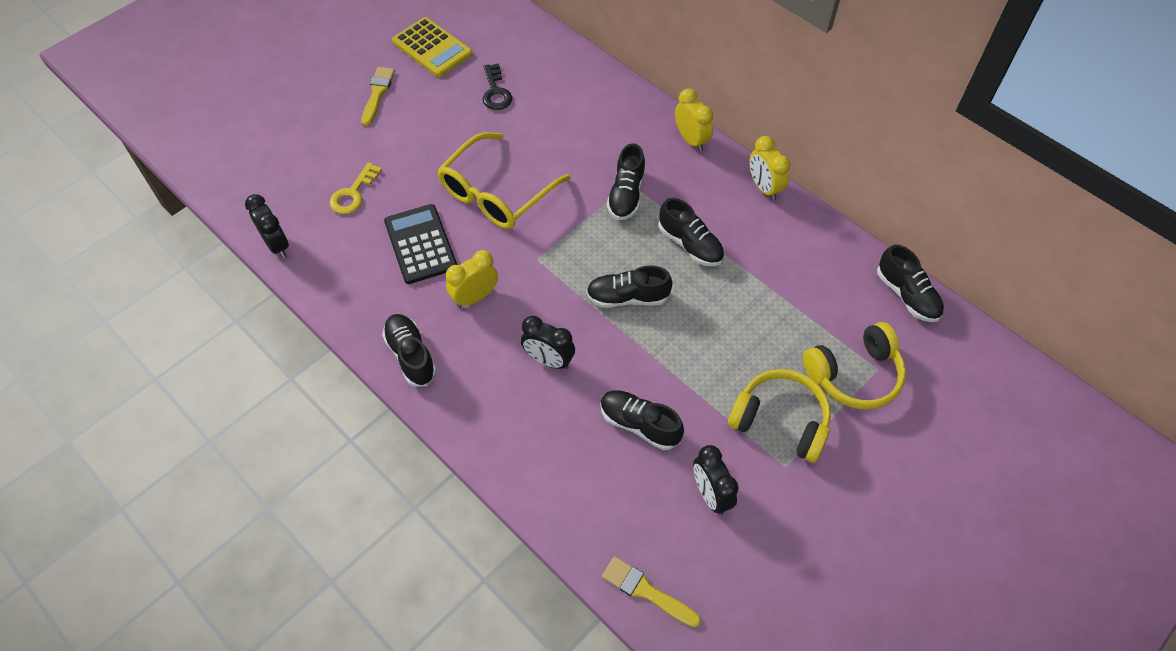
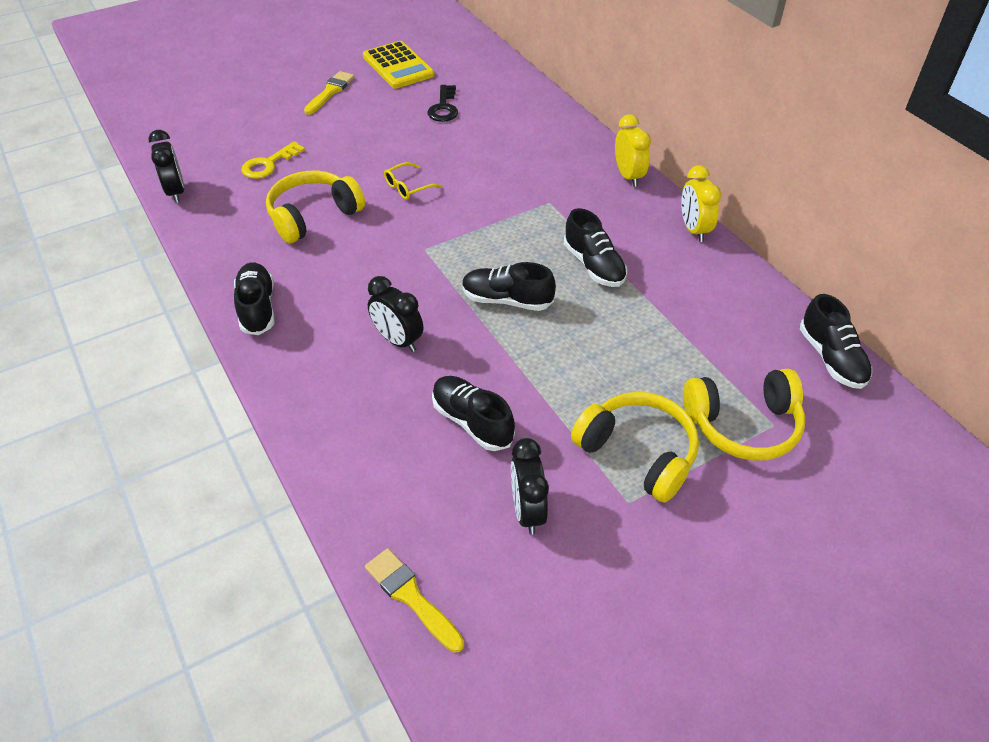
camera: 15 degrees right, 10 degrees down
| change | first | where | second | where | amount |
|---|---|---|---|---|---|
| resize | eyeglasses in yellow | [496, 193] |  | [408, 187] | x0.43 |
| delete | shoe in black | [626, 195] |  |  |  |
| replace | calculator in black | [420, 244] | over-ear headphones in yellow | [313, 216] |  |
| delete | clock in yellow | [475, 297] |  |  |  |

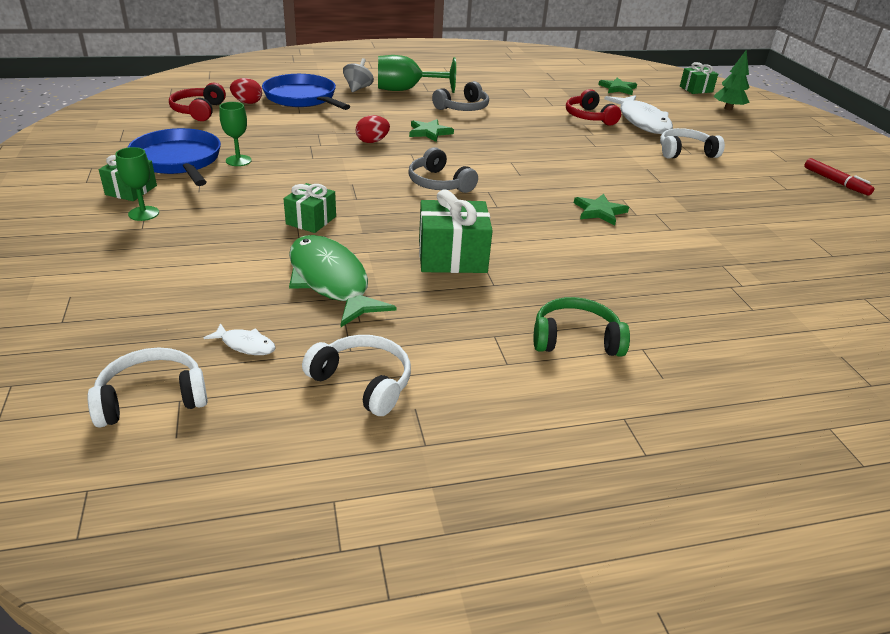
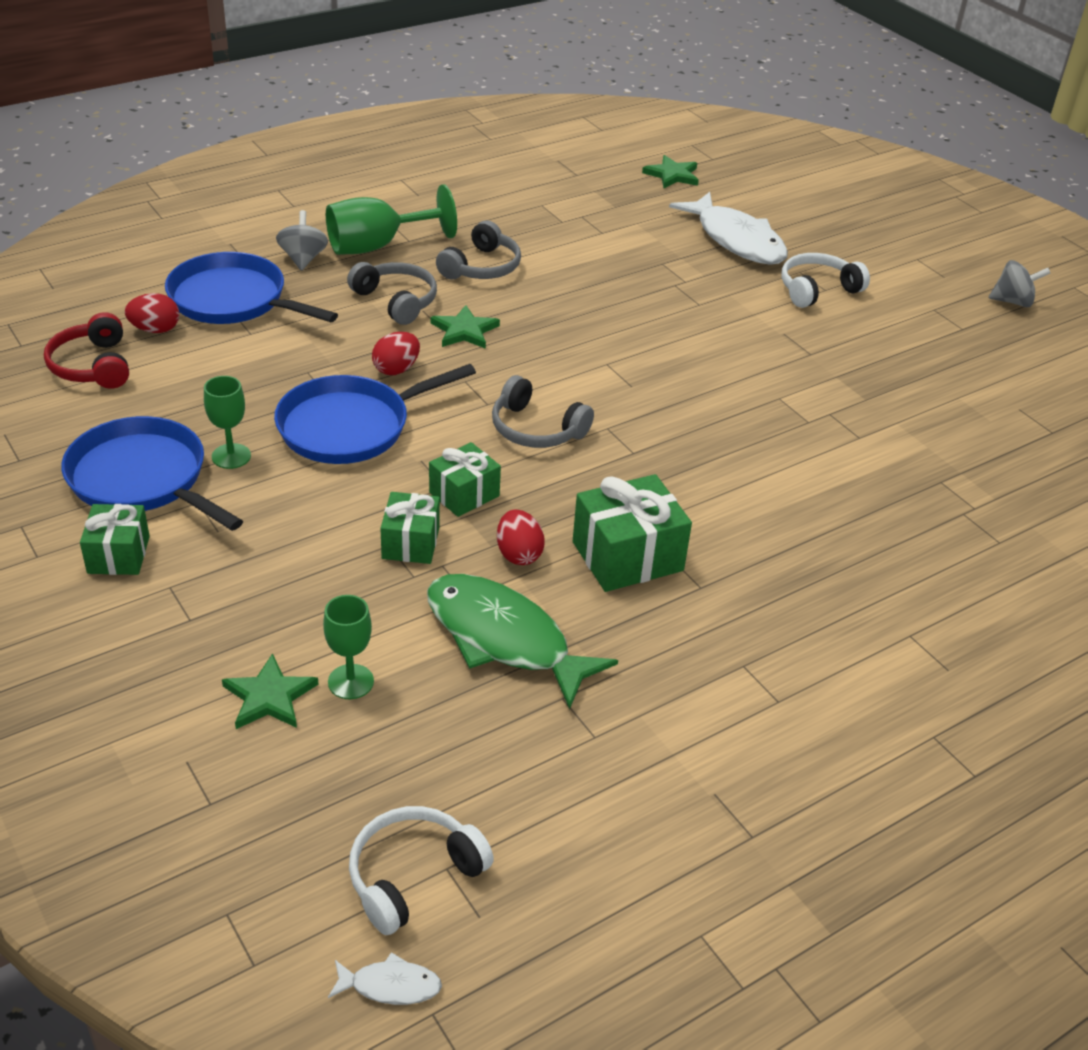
camera: 20 degrees left, 5 degrees up
| change | first | where | second | where | amount |
|---|---|---|---|---|---|
| delete | toy tree in emerald | [728, 108] |  |  |  |
| move | wrapped gift in emerald | [696, 89] |  | [464, 494] |  |
| delete | over-ear headphones in crimson | [589, 117] |  |  |  |
| move | chalice in emerald | [143, 213] |  | [350, 682] |  |
| replace | marker pen in crimson | [835, 182] | spinning top in ash-grey | [1013, 302] |  |
| move | star in emerald | [599, 211] |  | [269, 697] |  |
| delete | over-ear headphones in emerald | [575, 339] |  |  |  |
| move | toy fish in pure white | [245, 345] |  | [390, 985] |  |
| delete | over-ear headphones in pure white | [363, 382] |  |  |  |
| insert |  |  | over-ear headphones in ash-grey | [396, 301] |  |
| insert |  |  | pan in royal blue | [350, 427] |  |
| insert |  |  | egg shape in crimson | [518, 554] |  |

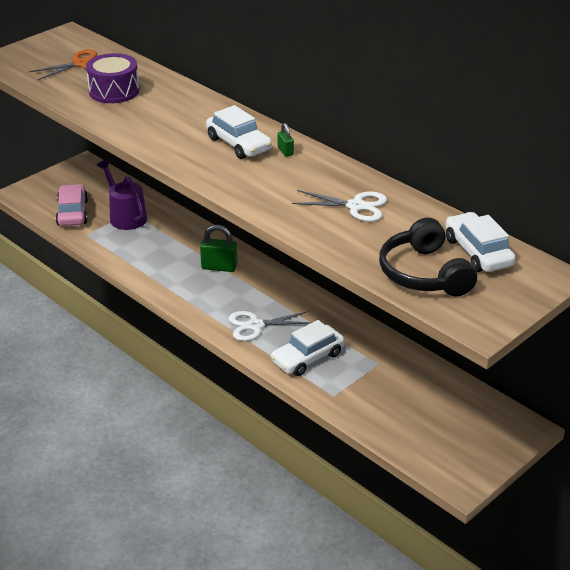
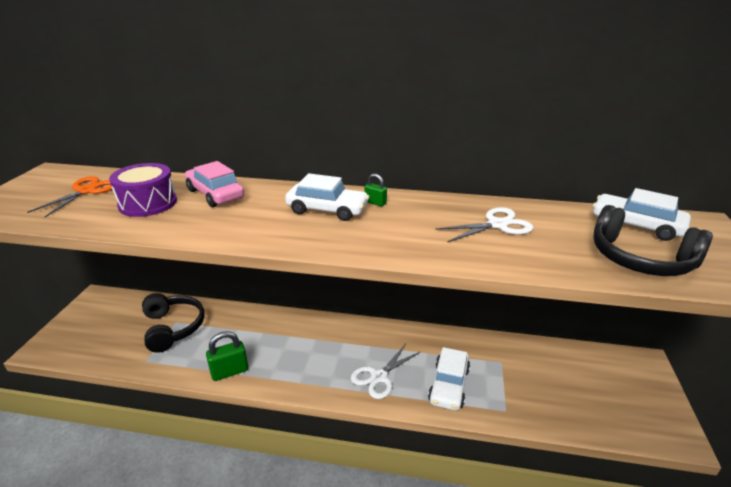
camera: 35 degrees left, 5 degrees down
| change | first | where | second | where | amount |
|---|---|---|---|---|---|
| replace | watering pot in royal purple | [125, 216] | over-ear headphones in black | [173, 328] |  |
| move | automobile in rosy | [72, 213] |  | [215, 194] |  |
| move | lock in emerald | [219, 267] |  | [229, 371] |  |

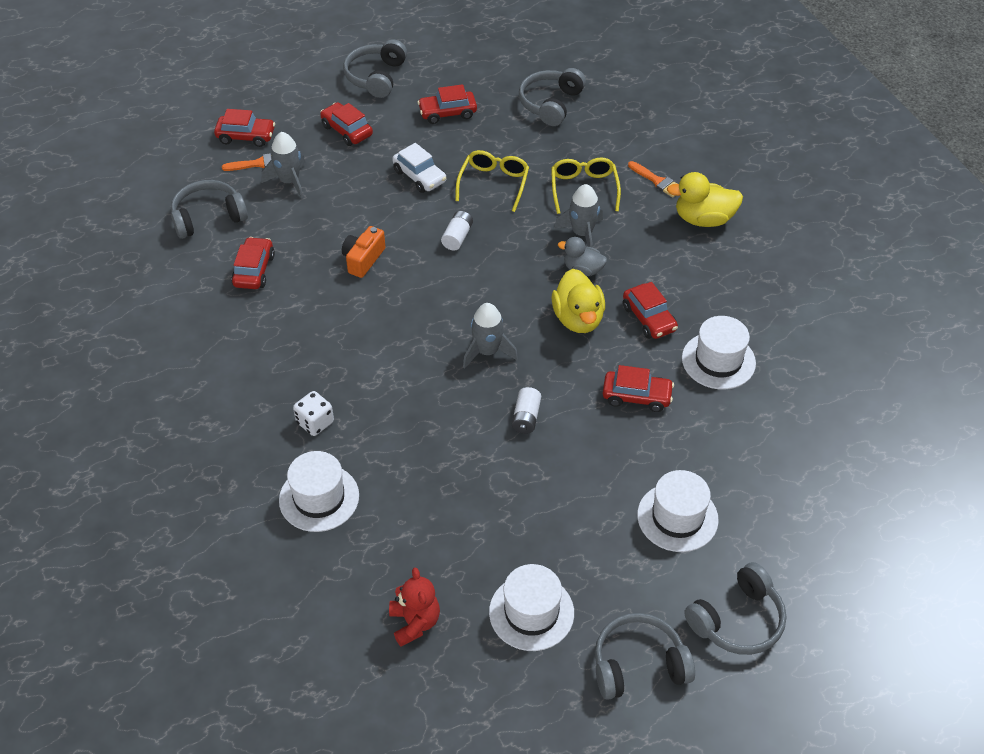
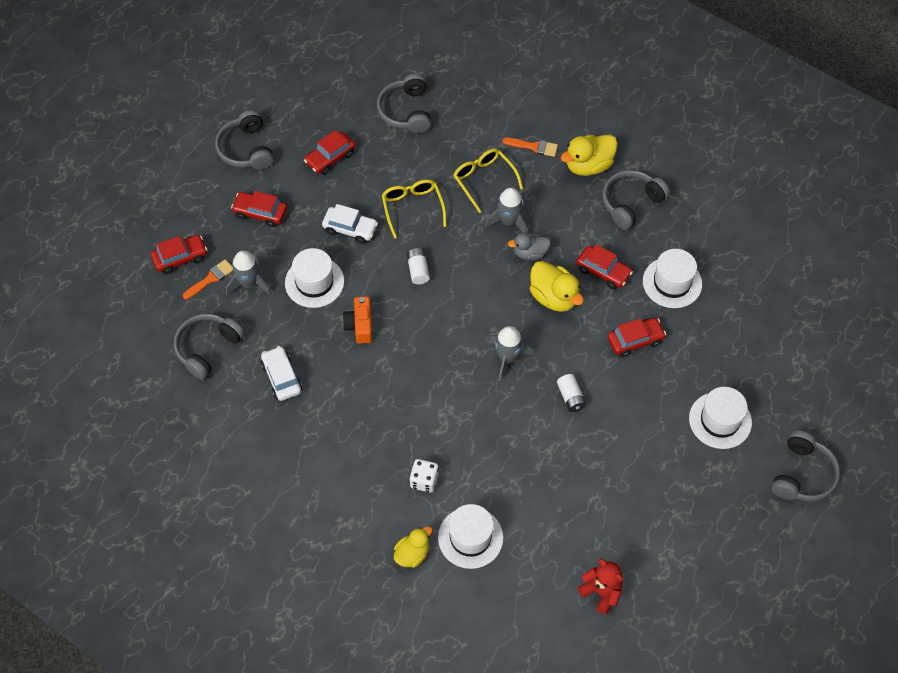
camera: 30 degrees left, 10 degrees up
| change | first | where | second | where | amount |
|---|---|---|---|---|---|
| recolor | automobile in crimson | [254, 270] | automobile in pure white | [281, 377] |  |
| move | top hat in pure white | [531, 612] |  | [314, 282] |  |
| move | over-ear headphones in ash-grey | [638, 665] |  | [631, 203] |  |
| insert |  |  | rubber duck in yellow | [412, 554] |  |

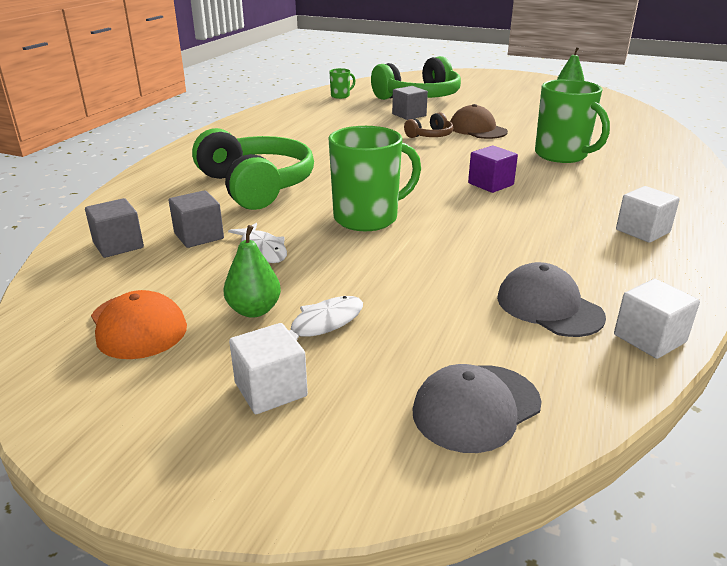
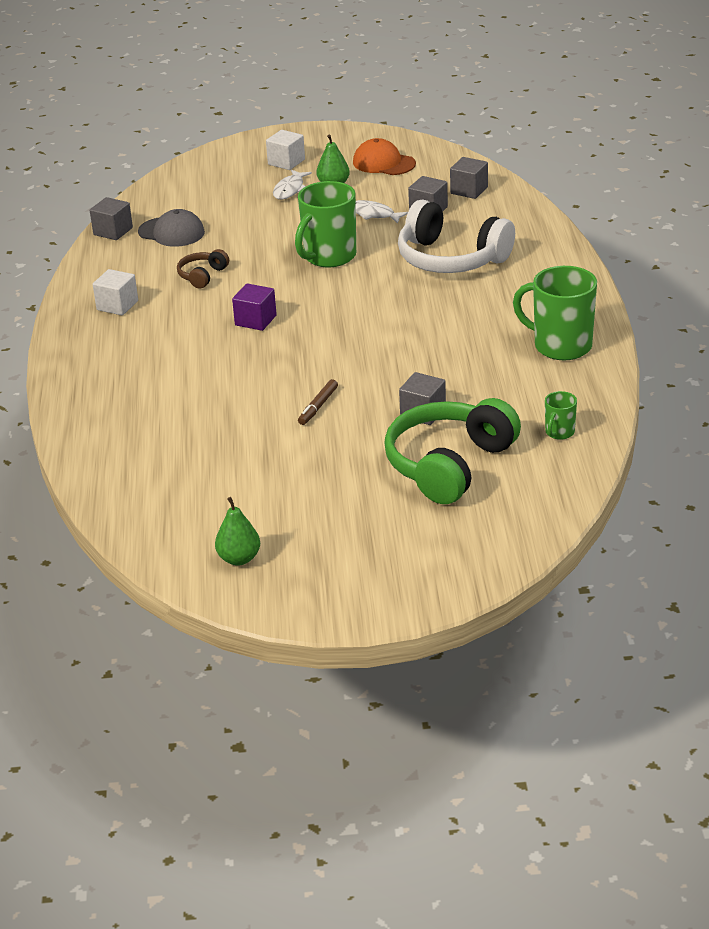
camera: 155 degrees right, 5 degrees up
| change | first | where | second | where | amount |
|---|---|---|---|---|---|
| move | coffee mug in emerald | [562, 155] |  | [561, 346] |  |
| replace | peaked cap in dark brown | [477, 129] | marker pen in dark brown | [318, 407] |  |
| move | over-ear headphones in dark brown | [430, 136] |  | [202, 276] |  |
| recolor | over-ear headphones in emerald | [256, 186] | over-ear headphones in pure white | [451, 259] |  |
| recolor | block in pure white | [649, 338] | block in ash-grey | [113, 231] |  |
| delete | peaked cap in ash-grey | [476, 407] |  |  |  |

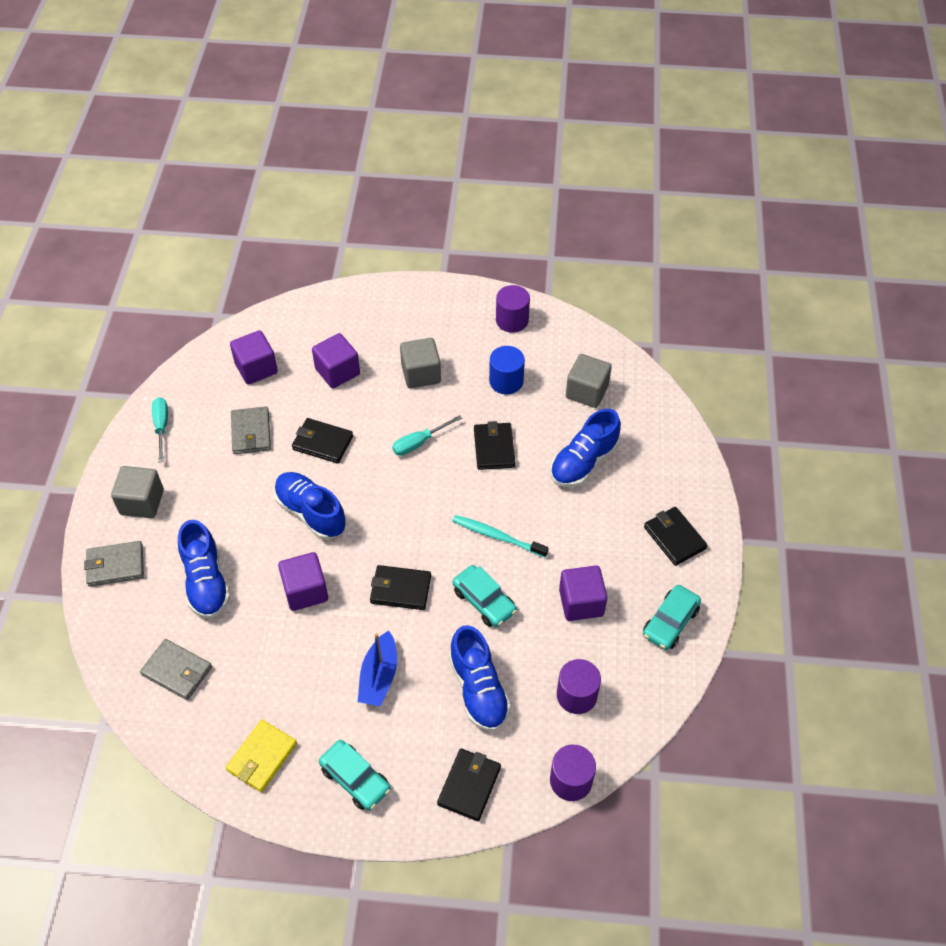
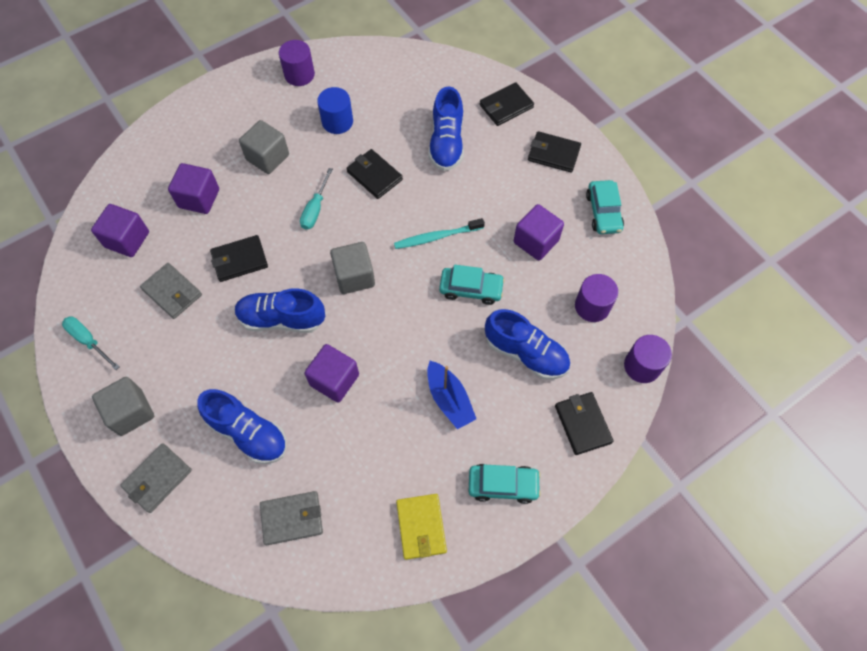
camera: 40 degrees left, 10 degrees up
| change | first | where | second | where | amount |
|---|---|---|---|---|---|
| move | block in ash-grey | [587, 391] |  | [354, 276] |  |
| move | billfold in black | [400, 589] |  | [506, 106] |  |

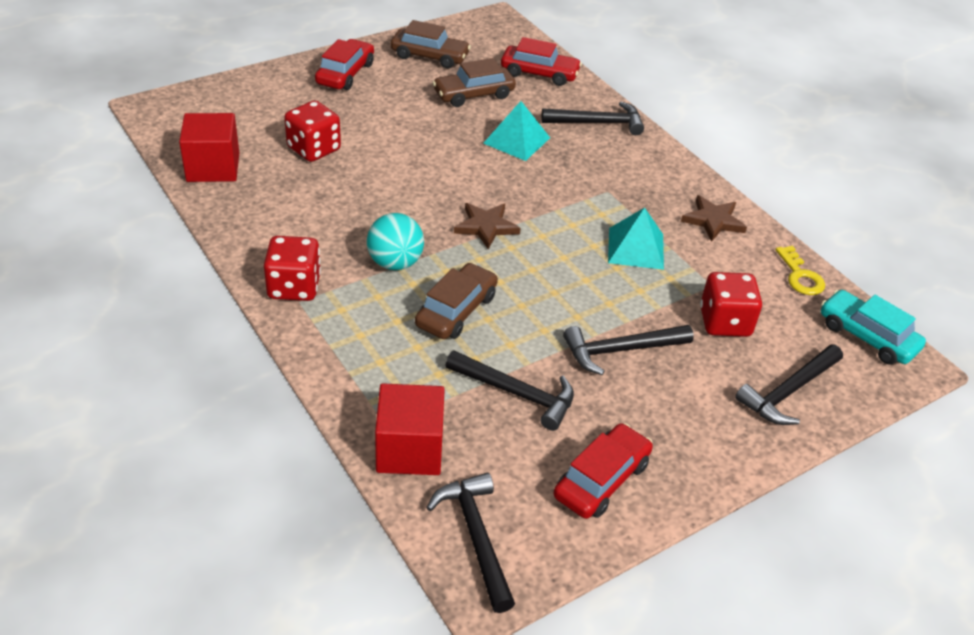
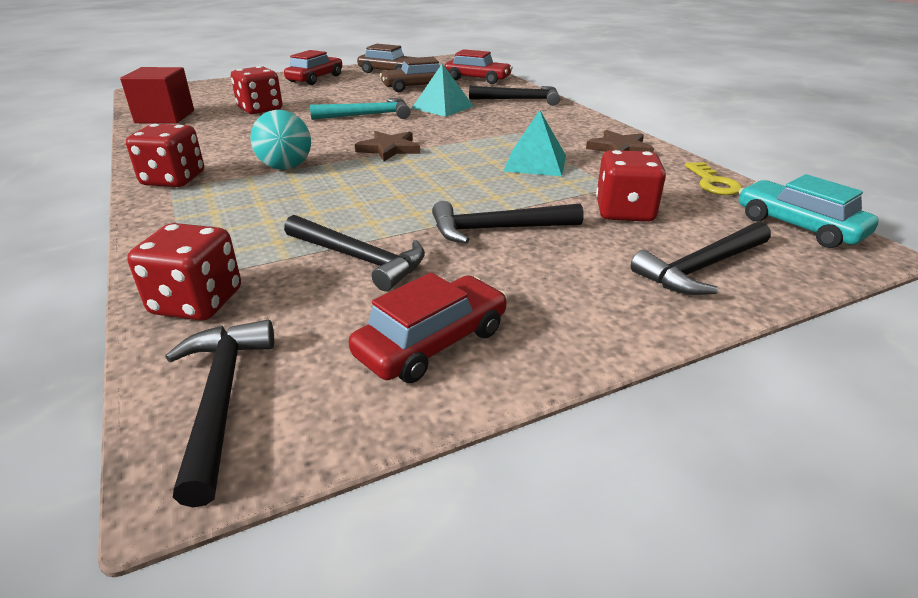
camera: 10 degrees right, 10 degrees down
| change | first | where | second | where | amount |
|---|---|---|---|---|---|
| delete | automobile in dark brown | [456, 311] |  |  |  |
| replace | block in crimson | [409, 449] | die in crimson | [197, 302] |  |
| insert |  |  | carpenter's hammer in aqua | [367, 115] |  |

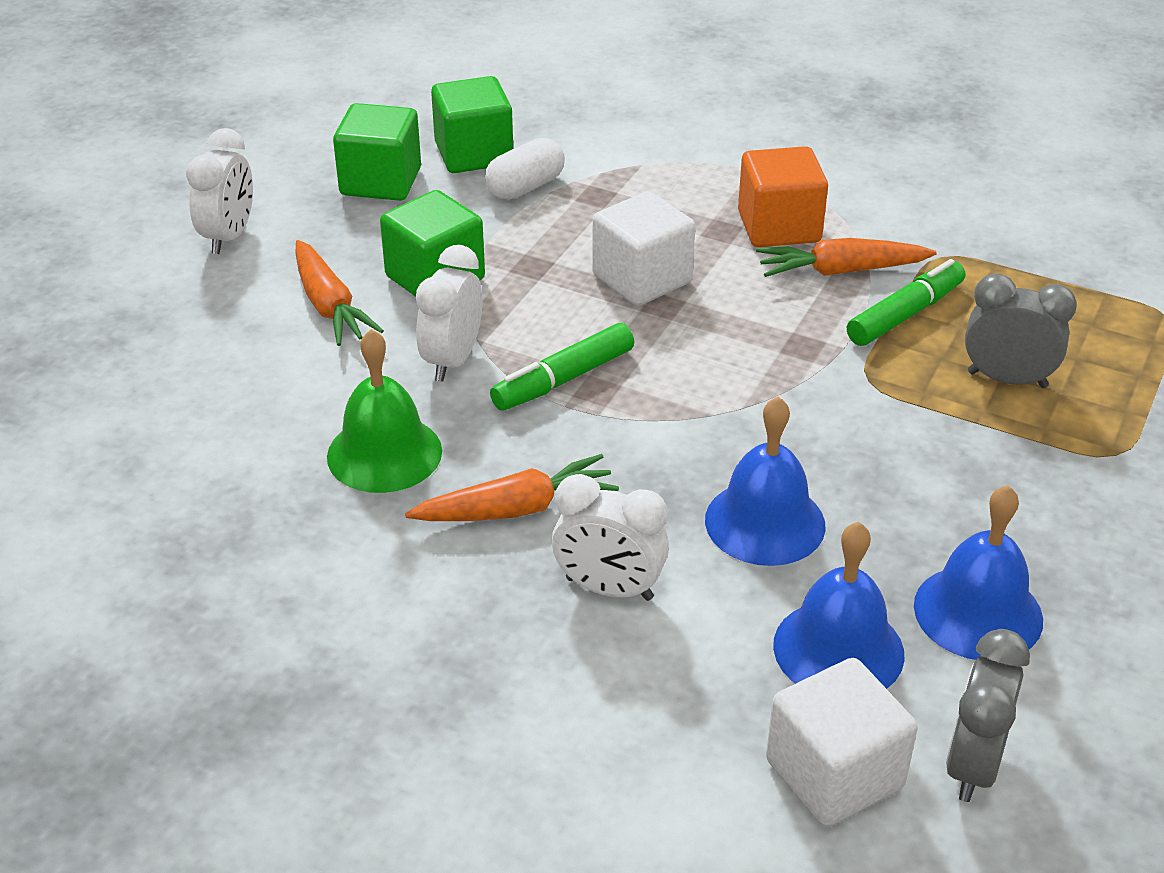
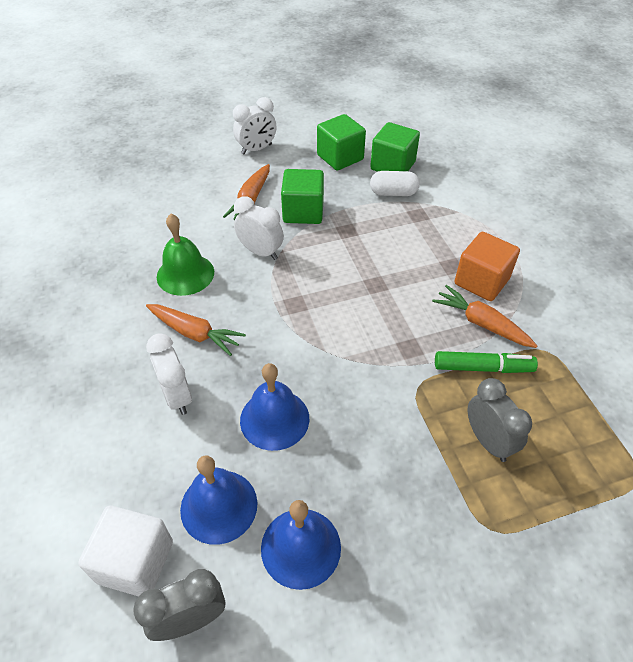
camera: 45 degrees right, 10 degrees up
| change | first | where | second | where | amount |
|---|---|---|---|---|---|
| delete | block in pure white | [642, 279] |  |  |  |
| rotate | clock in pure white | [452, 360] |  | [260, 252] | 60 degrees clockwise |
| delete | marker pen in emerald | [563, 379] |  |  |  |

